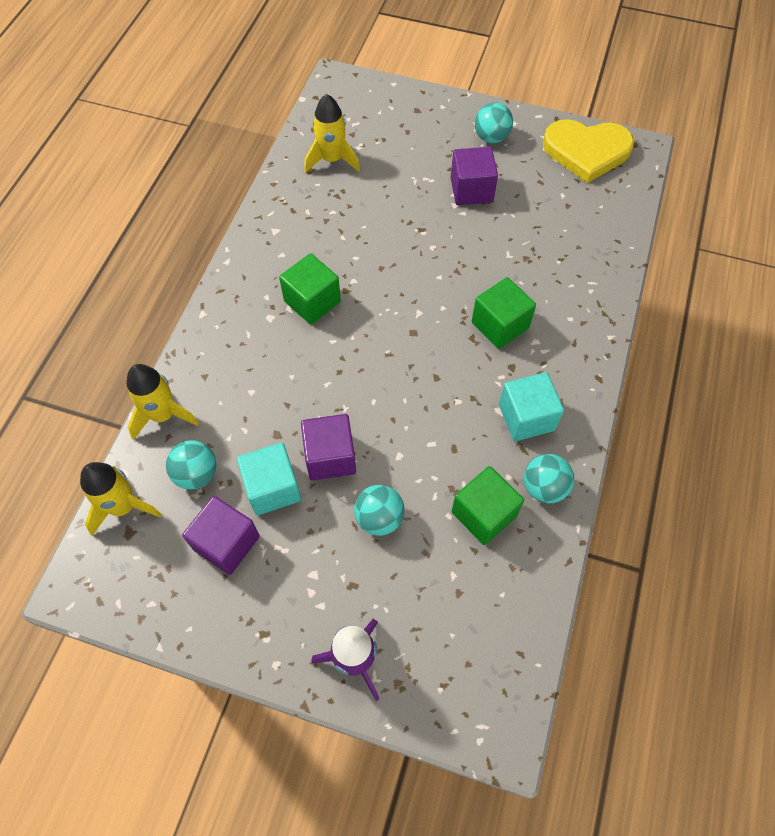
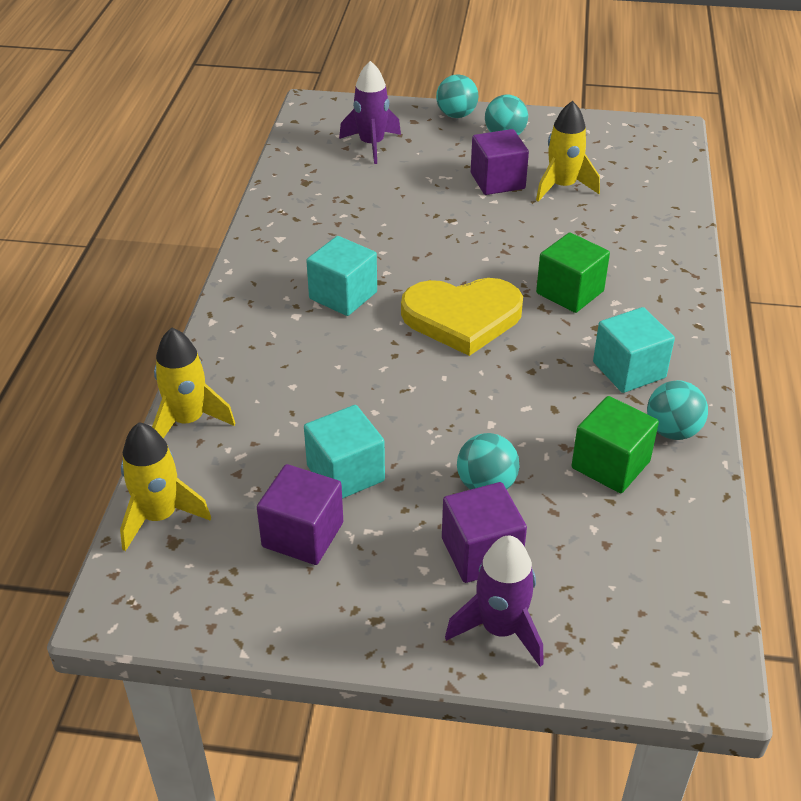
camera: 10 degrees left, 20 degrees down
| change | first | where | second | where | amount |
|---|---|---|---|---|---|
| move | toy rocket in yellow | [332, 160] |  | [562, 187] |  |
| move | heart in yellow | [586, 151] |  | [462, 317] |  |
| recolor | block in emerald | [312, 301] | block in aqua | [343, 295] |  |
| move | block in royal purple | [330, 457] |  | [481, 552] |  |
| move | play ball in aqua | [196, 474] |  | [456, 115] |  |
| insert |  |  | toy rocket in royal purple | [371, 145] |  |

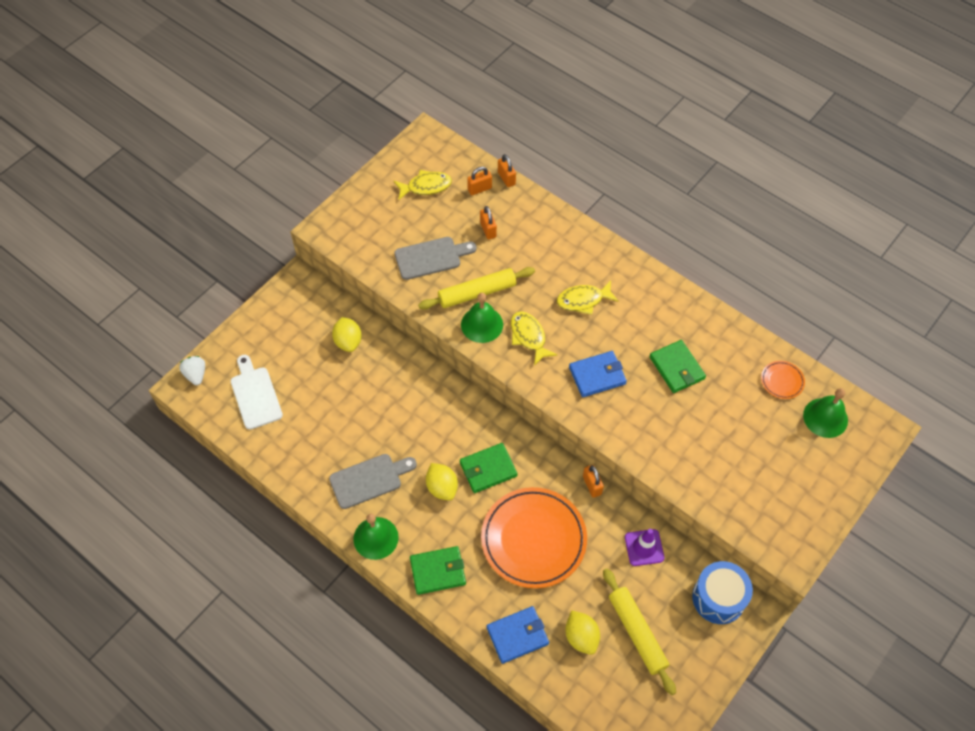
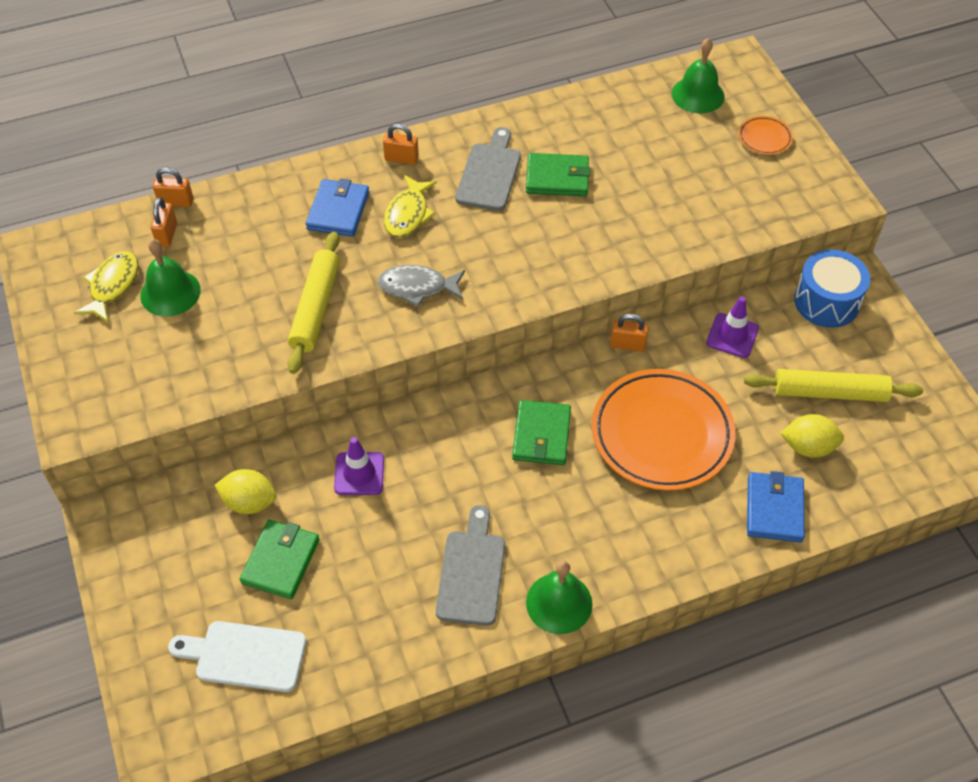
camera: 60 degrees left, 5 degrees down
| change | first | where | second | where | amount |
|---|---|---|---|---|---|
| move | lock in orange-coloured | [488, 230] |  | [401, 158] |  |
| move | bread board in ash-grey | [431, 257] |  | [489, 173] |  |
| move | hand bell in emerald | [482, 324] |  | [170, 292] |  |
| recolor | toy fish in yellow | [529, 337] | toy fish in ash-grey | [417, 287] |  |
| move | billfold in royal blue | [597, 375] |  | [338, 211] |  |
| delete | berry in pure white | [196, 375] |  |  |  |
| move | dinner plate in orange-coloured | [782, 381] |  | [764, 138] |  |
| delete | toy lemon in yellow | [442, 487] |  |  |  |
| move | billfold in emerald | [438, 571] |  | [281, 561] |  |
| insert |  |  | traffic cone in royal purple | [359, 474] |  |

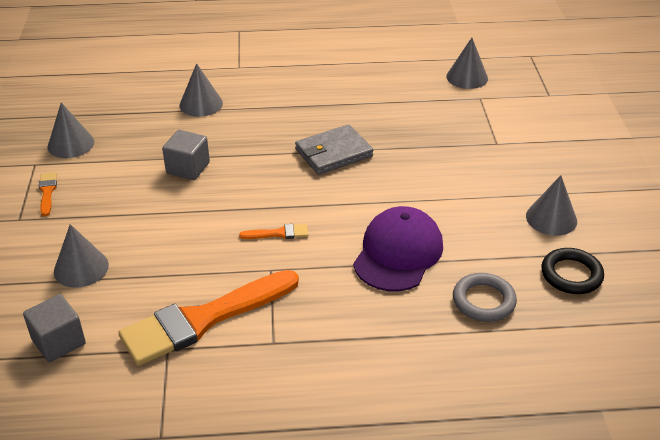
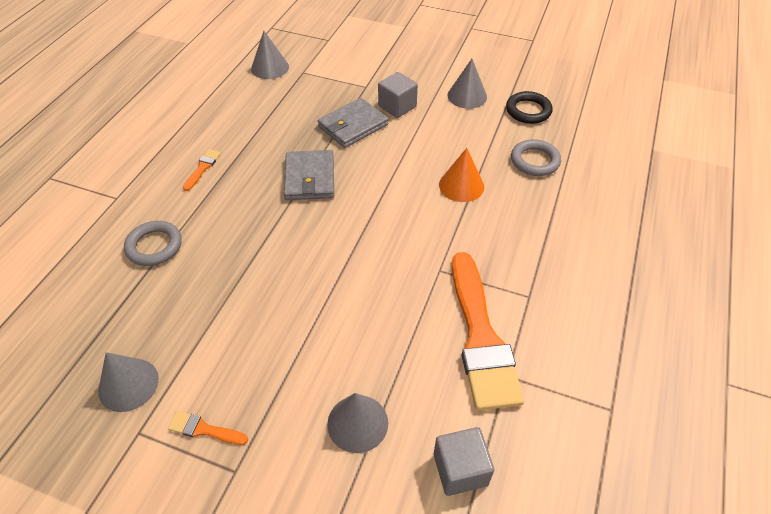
camera: 65 degrees left, 10 degrees up
| change | first | where | second | where | amount |
|---|---|---|---|---|---|
| replace | cone shape in ash-grey | [201, 104] | torus in ash-grey | [154, 246] |  |
| move | block in ash-grey | [188, 168] |  | [397, 106] |  |
| replace | peaked cap in royal purple | [398, 253] | cone shape in orange-coloured | [461, 185] |  |
| move | paintbrush in orange-coloured | [278, 233] |  | [203, 168] |  |
| insert |  |  | billfold in ash-grey | [353, 126] |  |

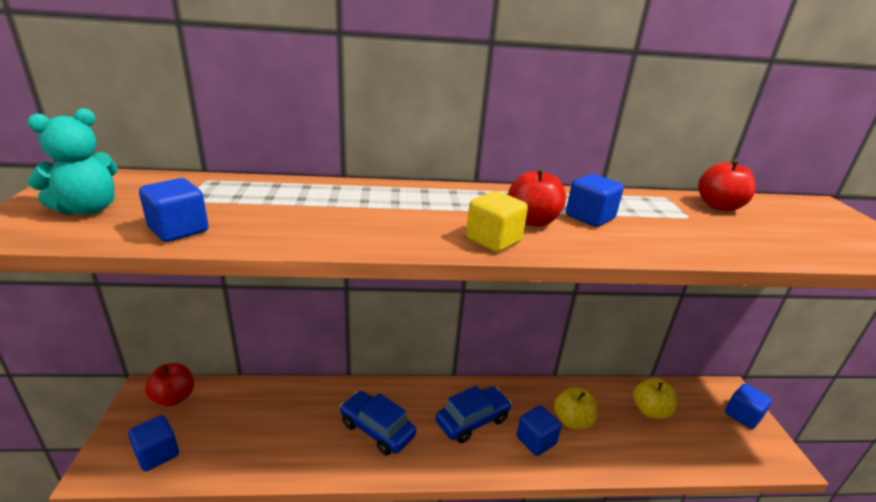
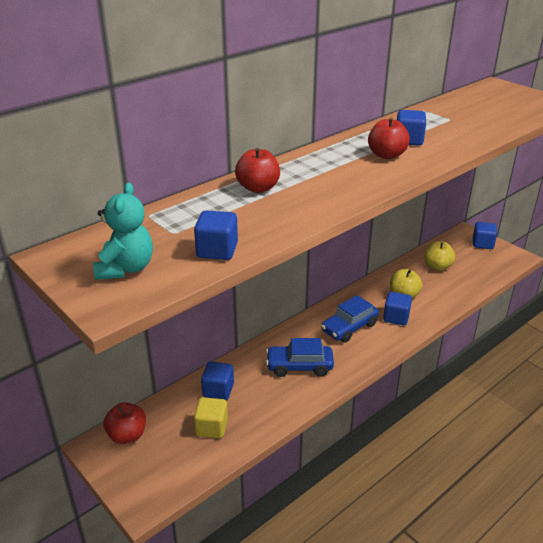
camera: 35 degrees left, 5 degrees up
| change | first | where | second | where | amount |
|---|---|---|---|---|---|
| move | apple fruit in crimson | [719, 206] |  | [258, 188] |  |
| move | block in yellow | [493, 240] |  | [211, 427] |  |
| rotate | automobile in royal blue | [472, 420] |  | [349, 327] | 150 degrees counterclockwise |
| move | block in royal blue | [157, 454] |  | [218, 390] |  |

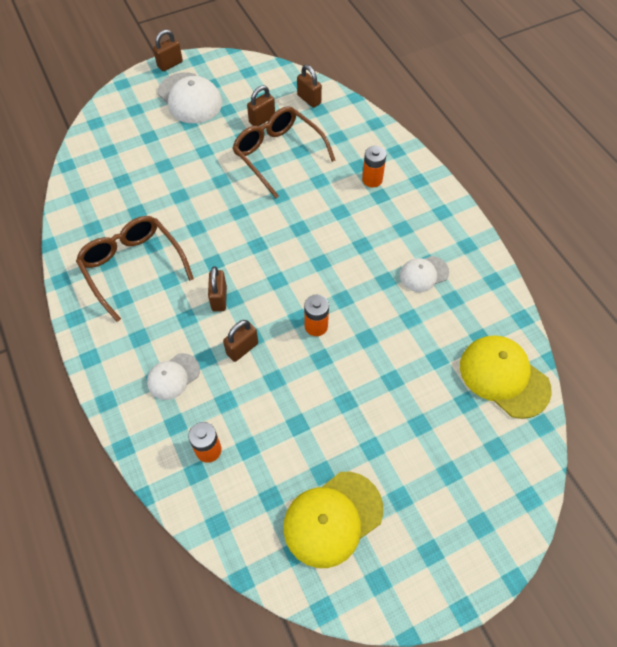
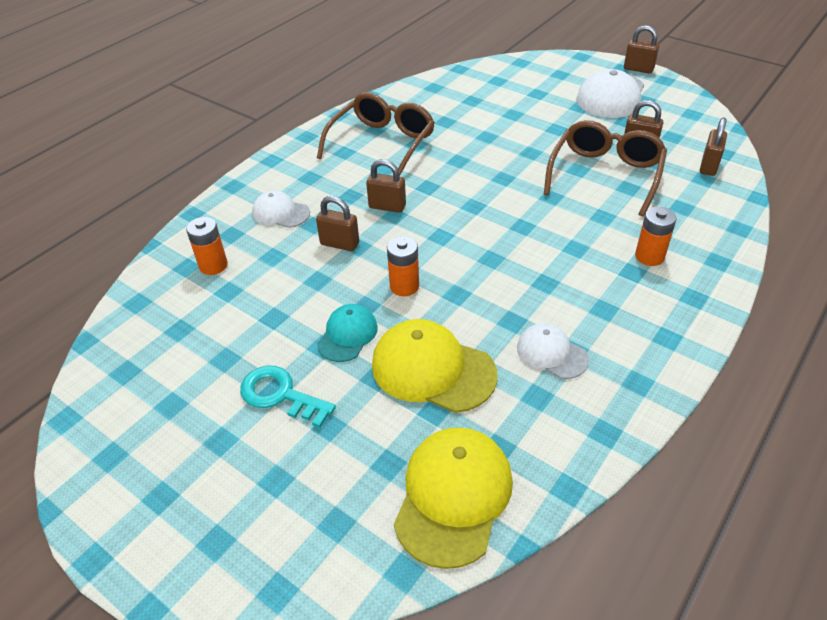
camera: 65 degrees right, 15 degrees down
| change | first | where | second | where | amount |
|---|---|---|---|---|---|
| rotate | lock in dark brown | [219, 298] |  | [387, 206] | 45 degrees clockwise |
| move | peaked cap in yellow | [332, 518] |  | [433, 369] |  |
| insert |  |  | peaked cap in aqua | [347, 335] |  |
| insert |  |  | key in aqua | [280, 395] |  |

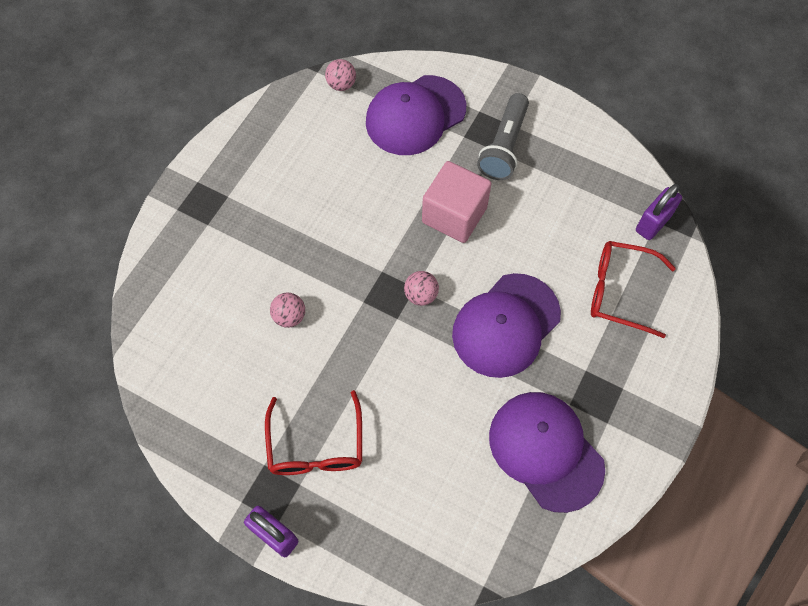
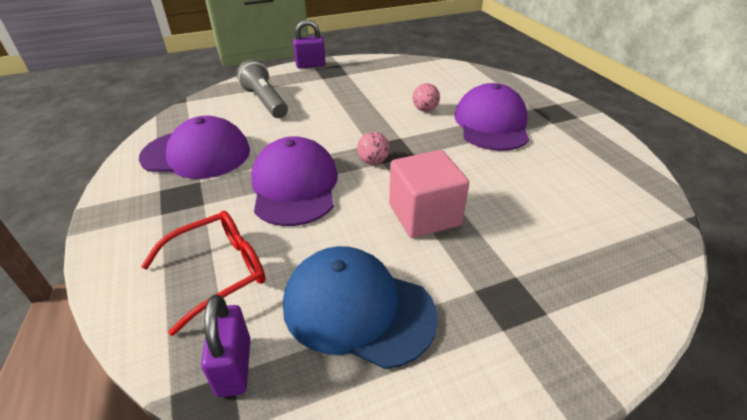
camera: 130 degrees right, 25 degrees down
| change | first | where | second | where | amount |
|---|---|---|---|---|---|
| delete | play ball in rosy | [341, 85] |  |  |  |
| move | peaked cap in royal purple | [415, 115] |  | [491, 124] |  |
| move | pocket torch in ash-grey | [504, 146] |  | [265, 101] |  |
| delete | eyeglasses in crimson | [316, 447] |  |  |  |
| insert |  |  | peaked cap in royal blue | [358, 309] |  |

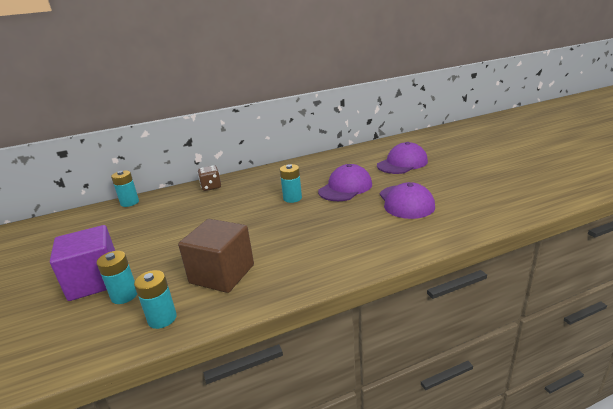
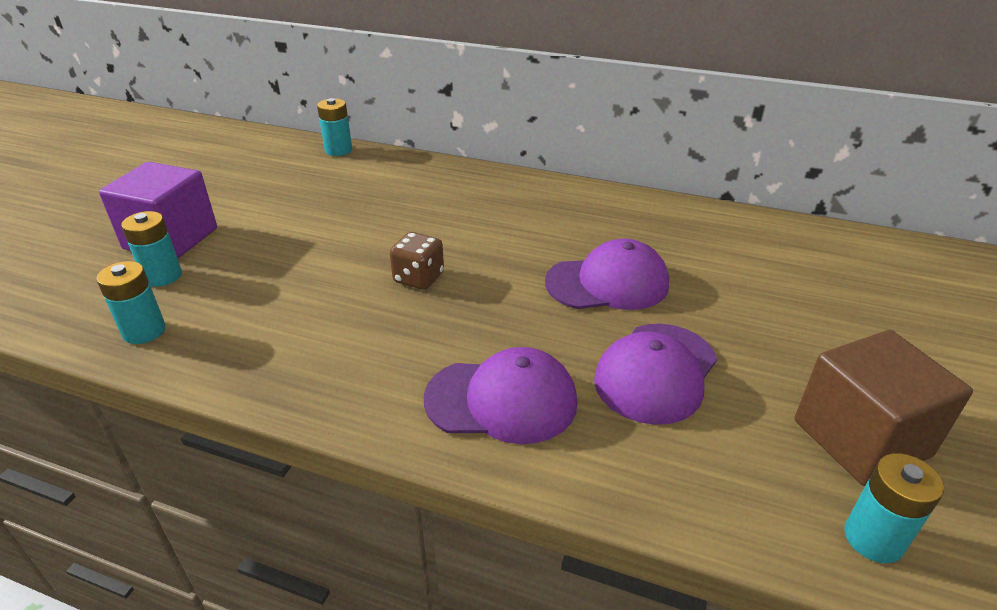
camera: 40 degrees right, 10 degrees up
| change | first | where | second | where | amount |
|---|---|---|---|---|---|
| move | peaked cap in royal purple | [402, 163] |  | [502, 400] |  |
| move | battery in aqua | [292, 198] |  | [873, 538] |  |
| move | die in dark brown | [211, 187] |  | [418, 278] |  |
| move | block in dark brown | [222, 274] |  | [861, 438] |  |

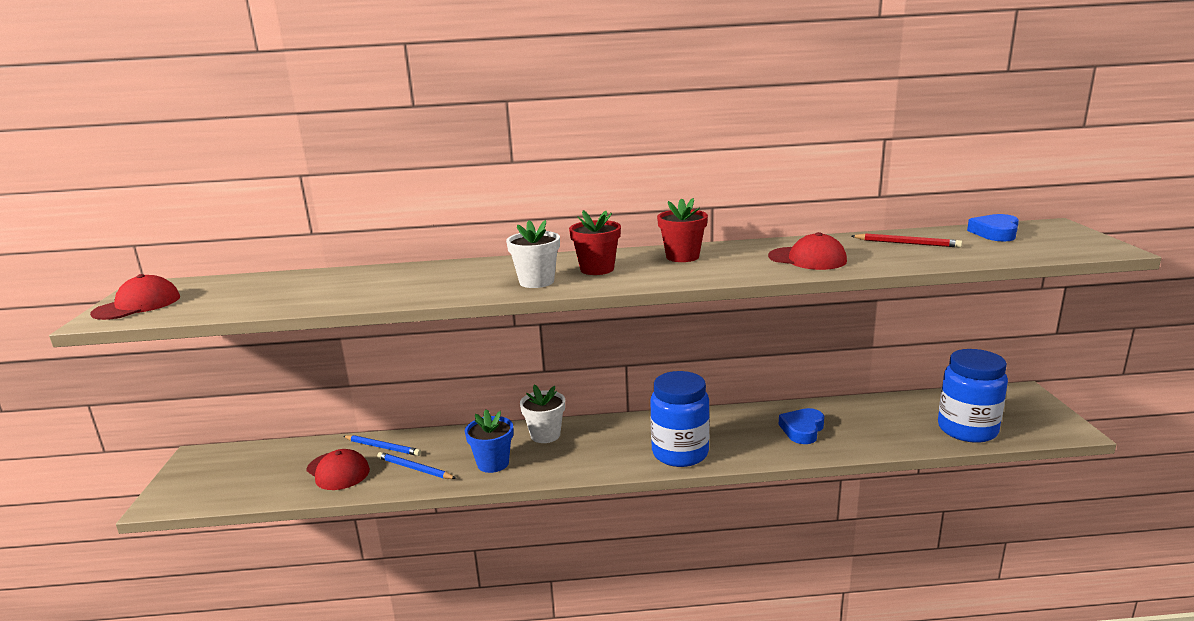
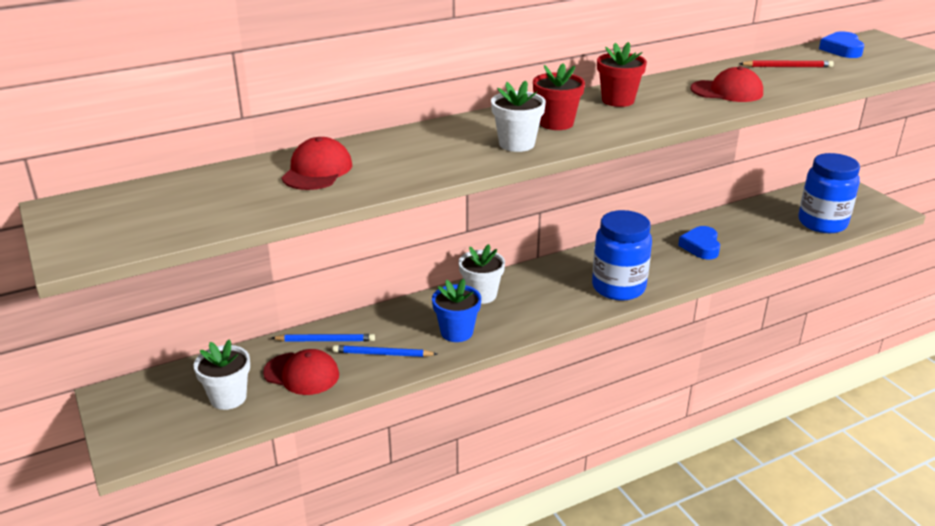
camera: 25 degrees left, 10 degrees up
| change | first | where | second | where | amount |
|---|---|---|---|---|---|
| move | peaked cap in crimson | [137, 305] |  | [317, 171] |  |
| insert |  |  | flower pot in pure white | [228, 398] |  |

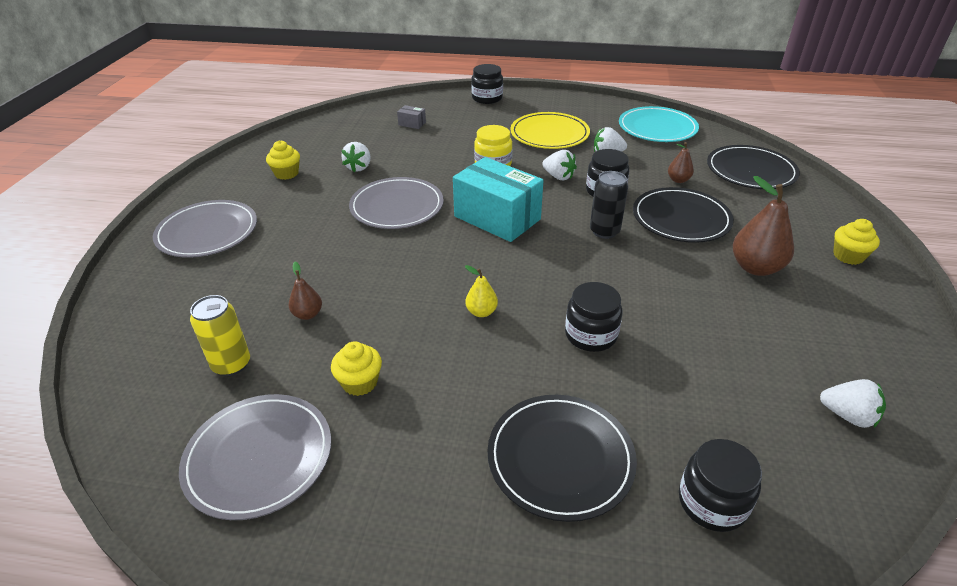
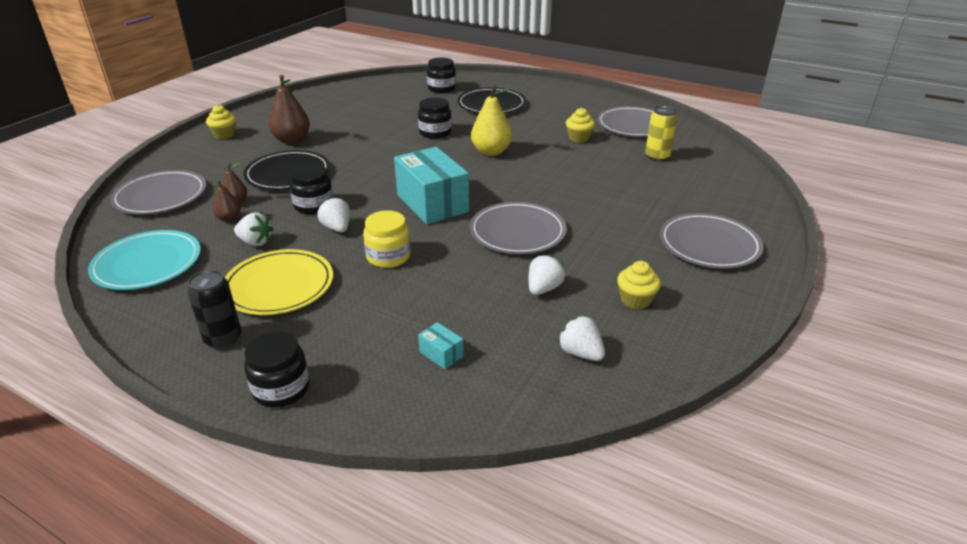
camera: 160 degrees left, 5 degrees down
| change | first | where | second | where | amount |
|---|---|---|---|---|---|
| recolor | box in ash-grey | [412, 124] | box in aqua | [441, 354] |  |
| recolor | dinner plate in black | [751, 171] | dinner plate in ash-grey | [160, 196] |  |
| move | tin in black | [604, 231] |  | [223, 339] |  |
| move | pear in dark brown | [308, 314] |  | [229, 219] |  |
| resize | pear in yellow | [481, 312] |  | [491, 152] | x1.86 |
| move | berry in pure white | [847, 415] |  | [580, 353] |  |

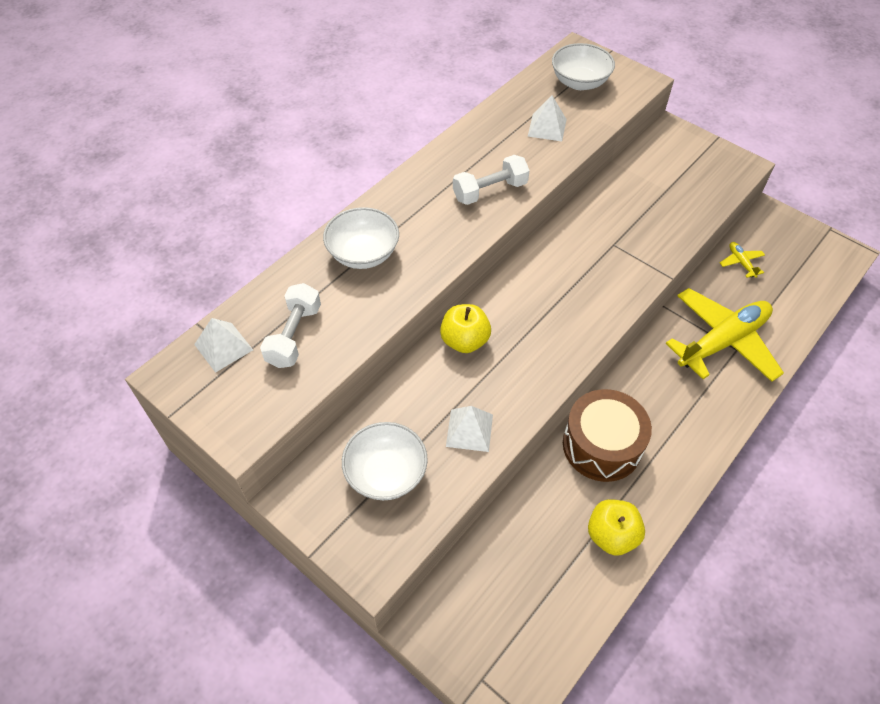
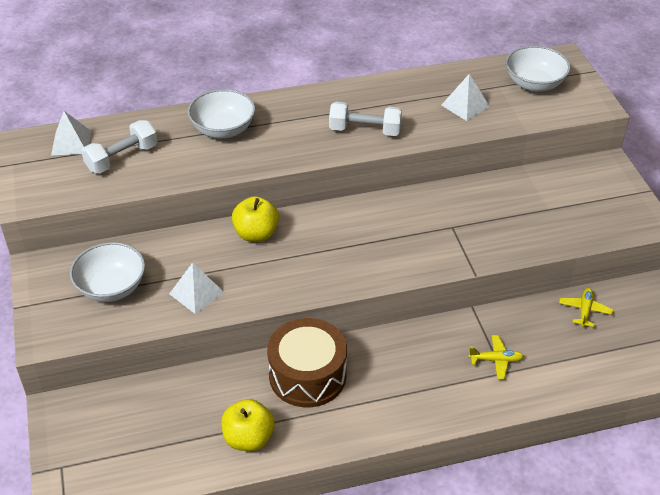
camera: 35 degrees right, 10 degrees down
| change | first | where | second | where | amount |
|---|---|---|---|---|---|
| resize | aeroplane in yellow | [722, 342] |  | [496, 360] | x0.41 |

